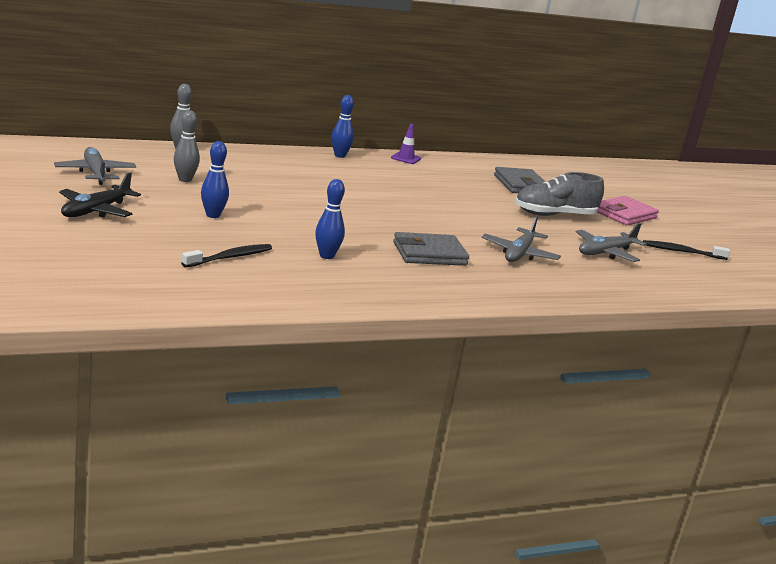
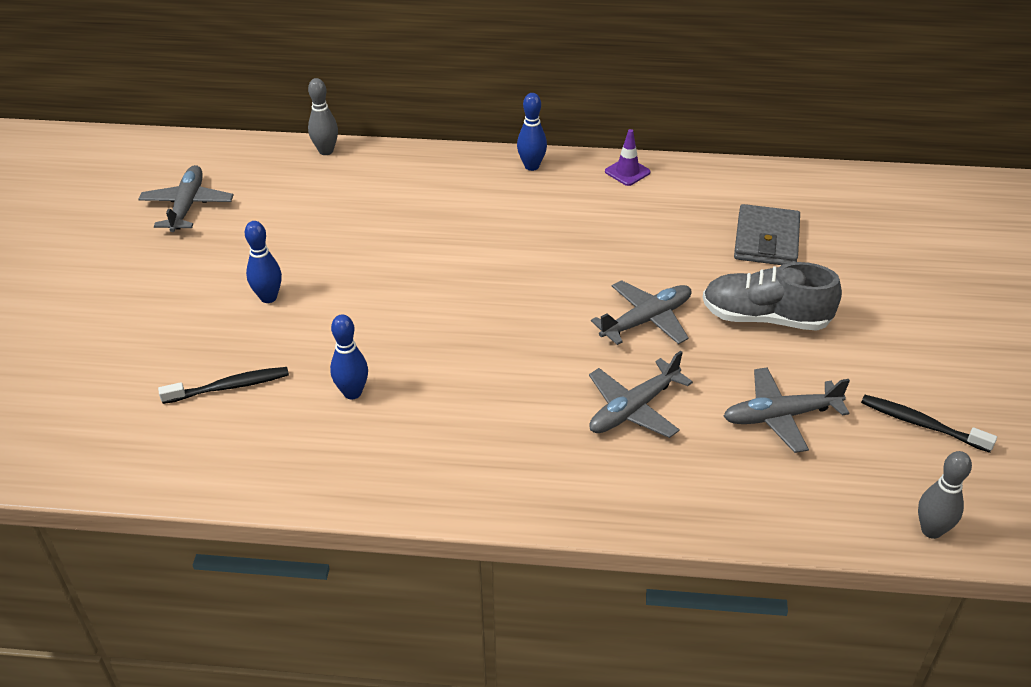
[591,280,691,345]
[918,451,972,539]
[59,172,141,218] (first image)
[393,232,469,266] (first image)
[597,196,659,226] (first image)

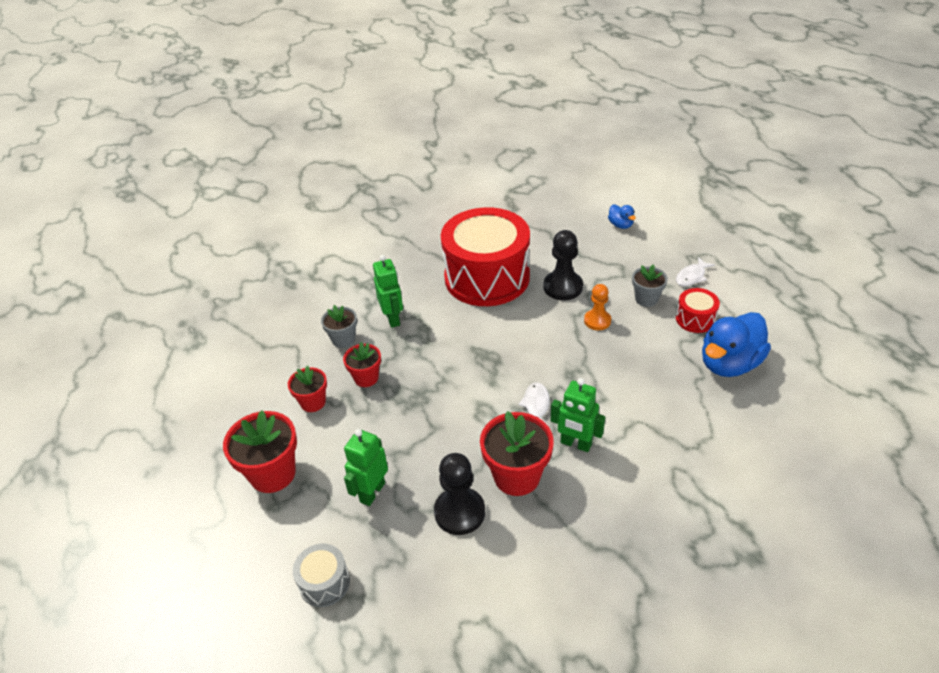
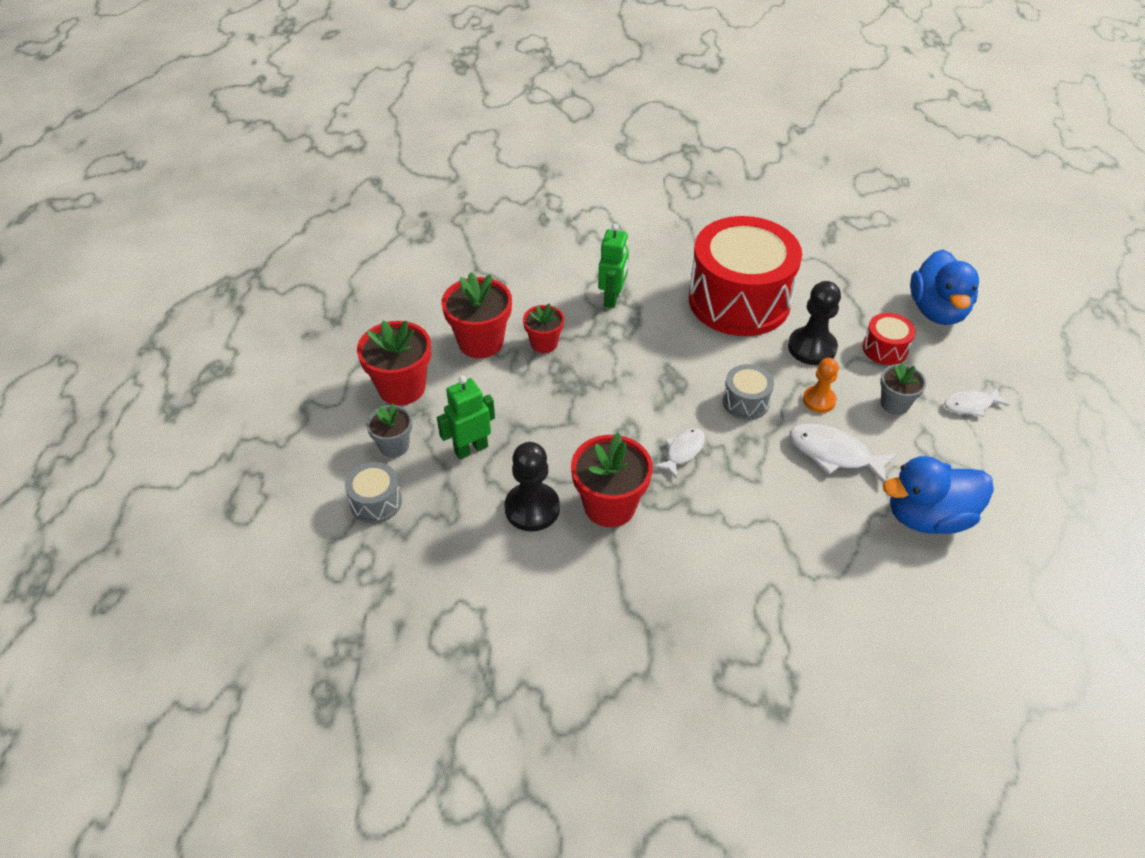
[366,403,412,457]
[442,272,512,358]
[723,364,774,420]
[789,424,897,483]
[863,313,916,365]
[910,249,979,325]
[551,378,605,452] (first image)

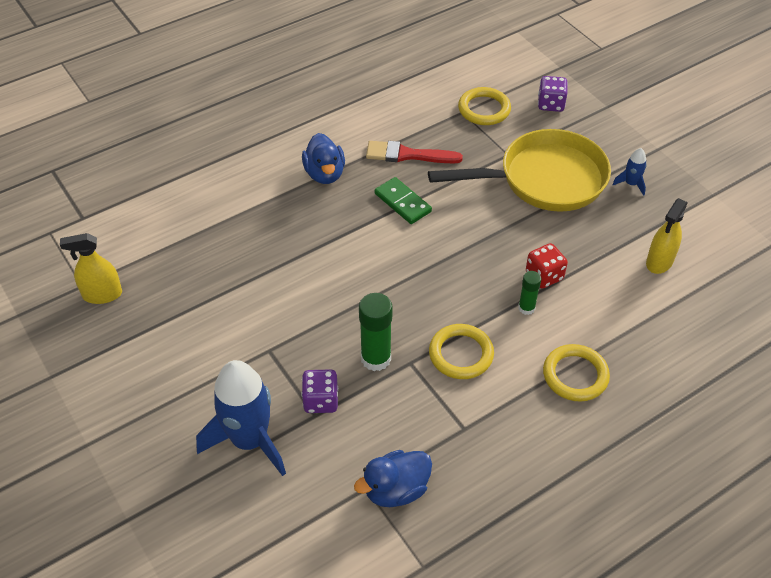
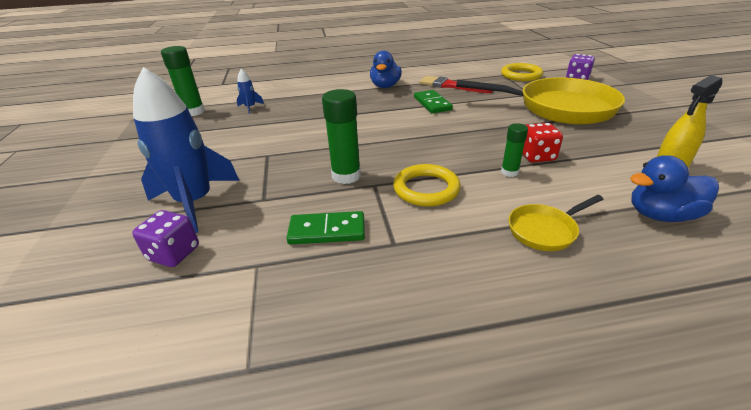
[132,210,199,267]
[161,46,205,116]
[237,69,264,114]
[286,211,365,245]
[508,195,603,251]
[630,155,719,222]

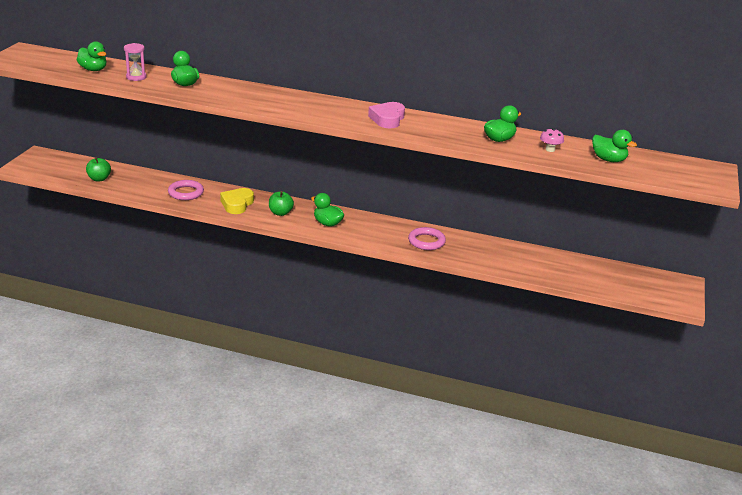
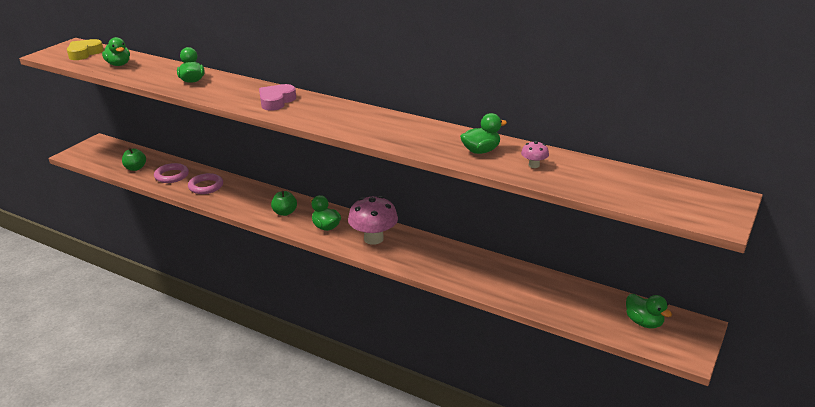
[67,39,104,60]
[154,163,189,183]
[259,84,296,111]
[348,196,398,245]
[626,294,672,329]
[124,43,147,81] (first image)

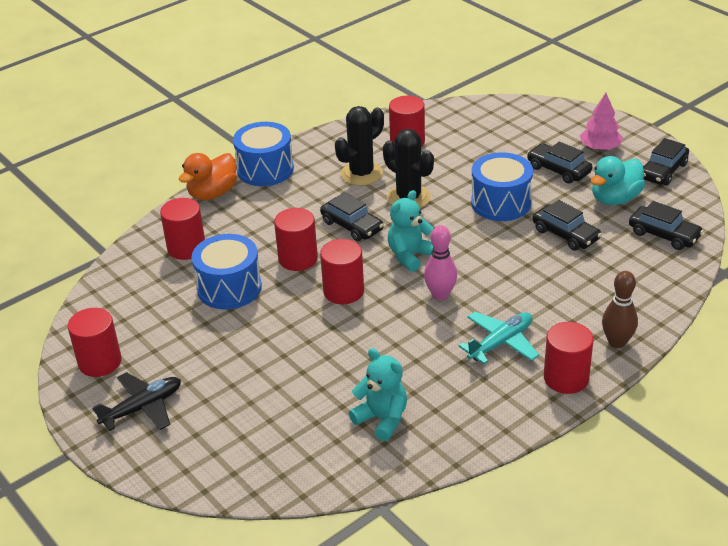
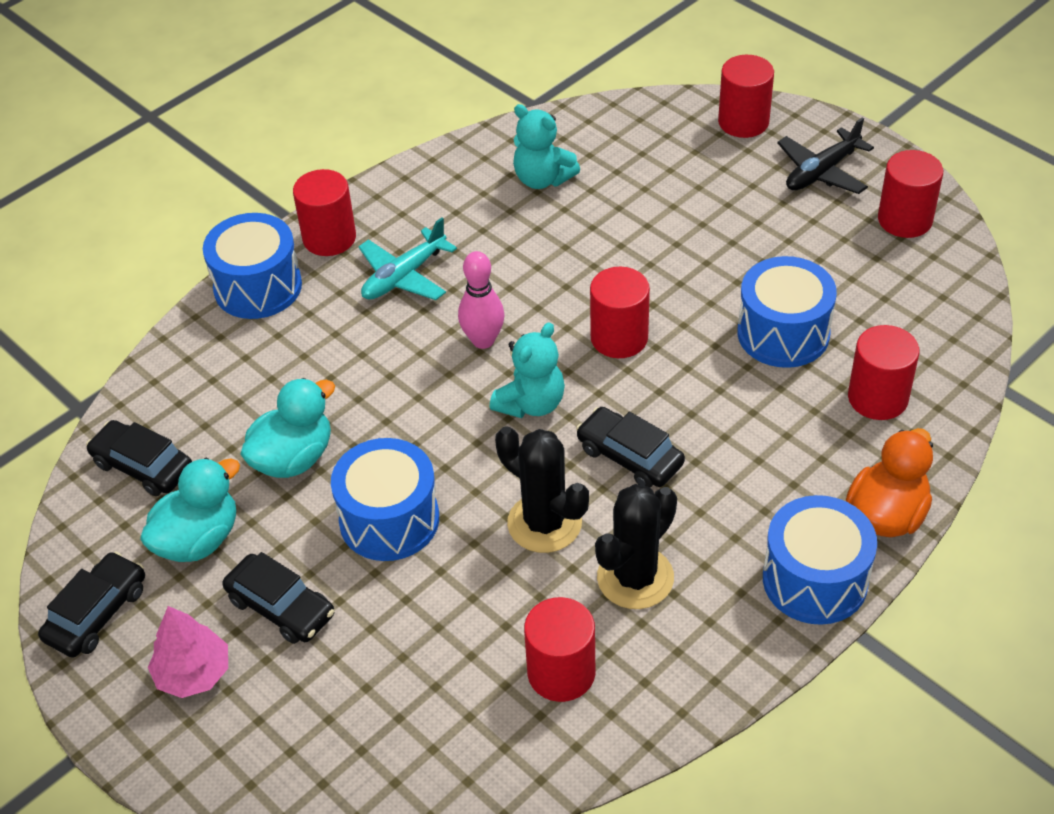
[203,213,302,319]
[240,378,335,478]
[718,55,774,138]

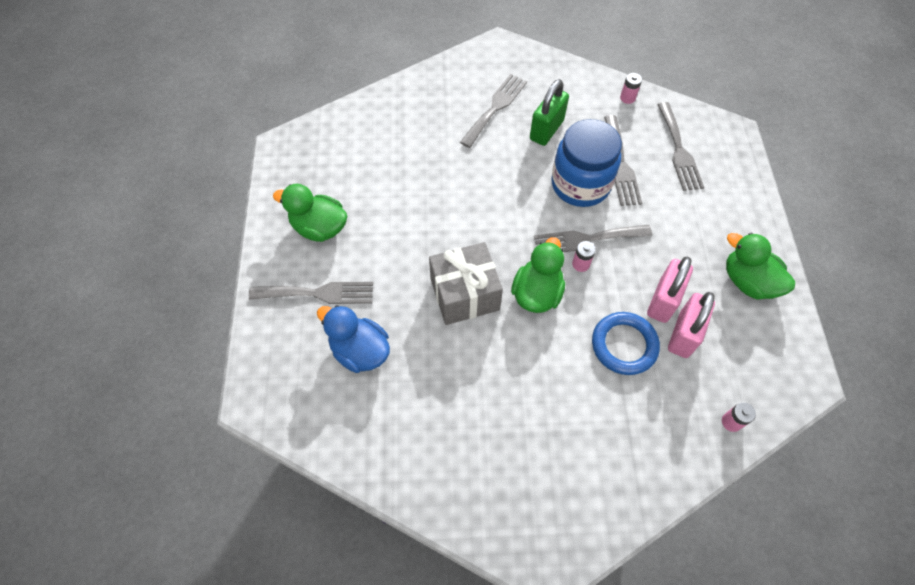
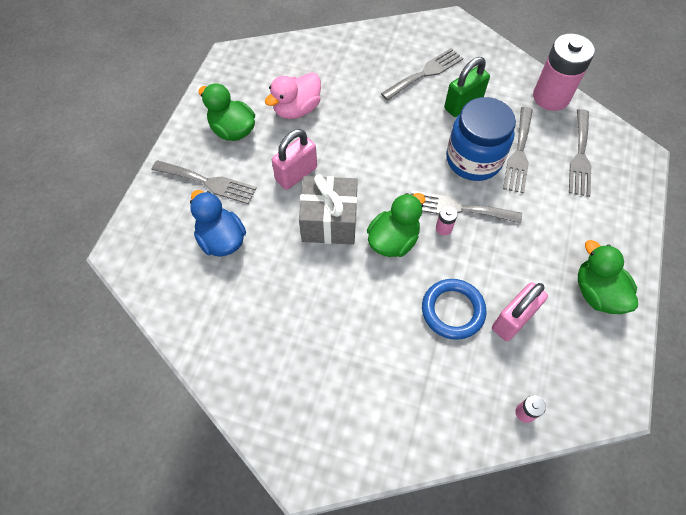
[265,72,321,119]
[272,129,317,190]
[533,34,595,111]

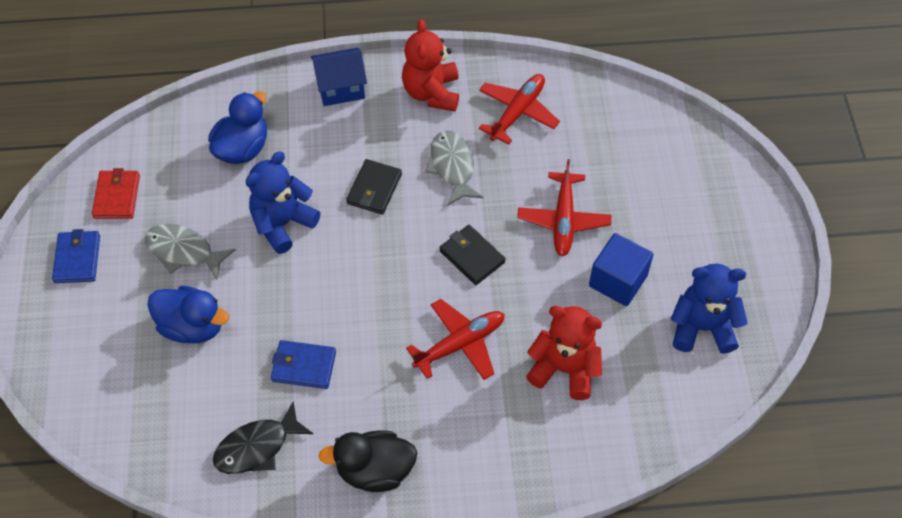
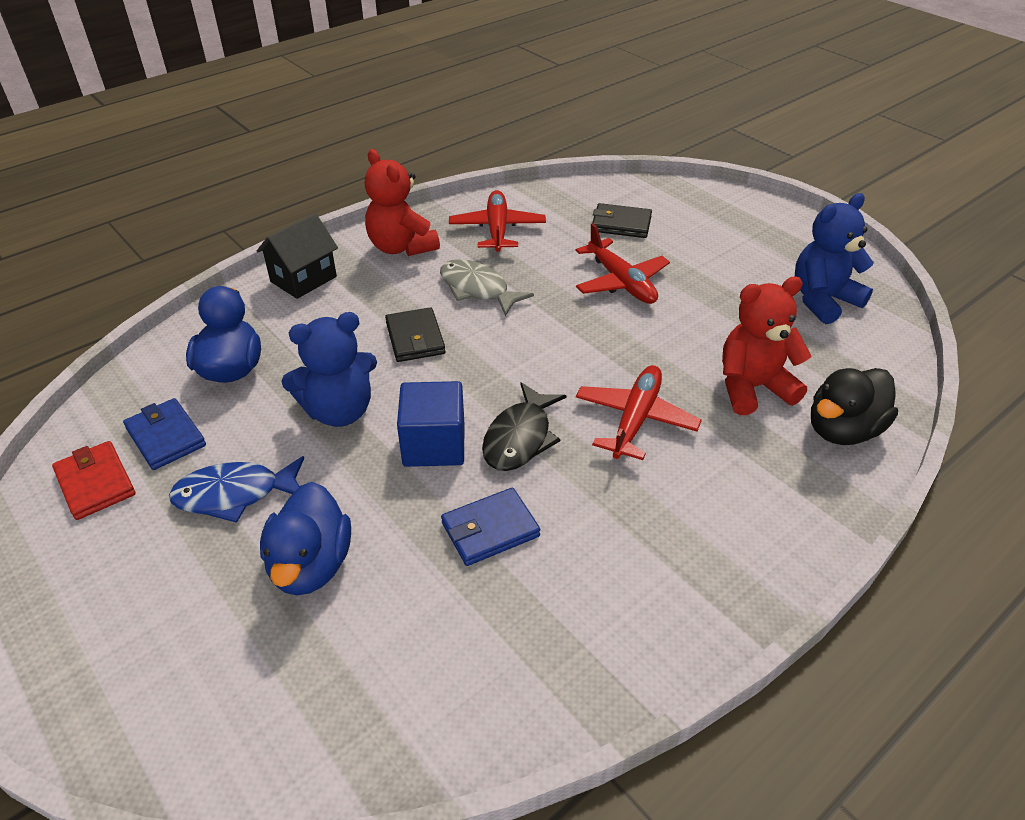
[123,398,206,470]
[169,456,304,523]
[257,213,338,299]
[260,482,351,595]
[282,312,377,427]
[397,381,464,467]
[482,382,567,471]
[592,203,652,238]
[811,368,898,445]

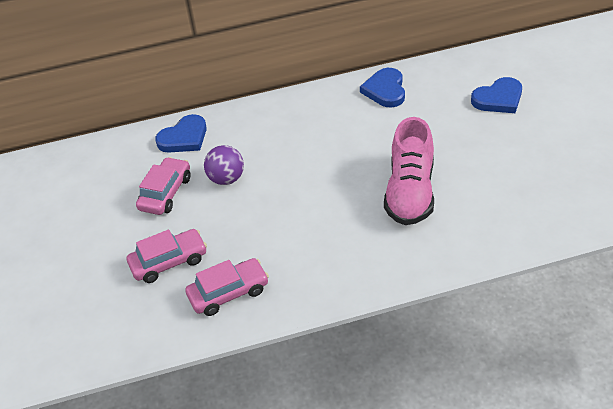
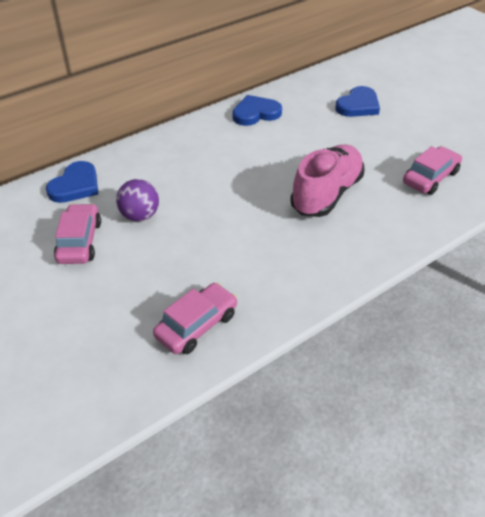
[233,95,282,126]
[290,144,365,217]
[403,146,462,195]

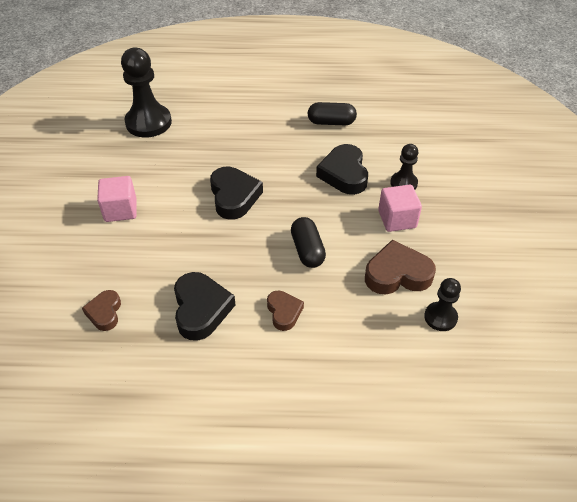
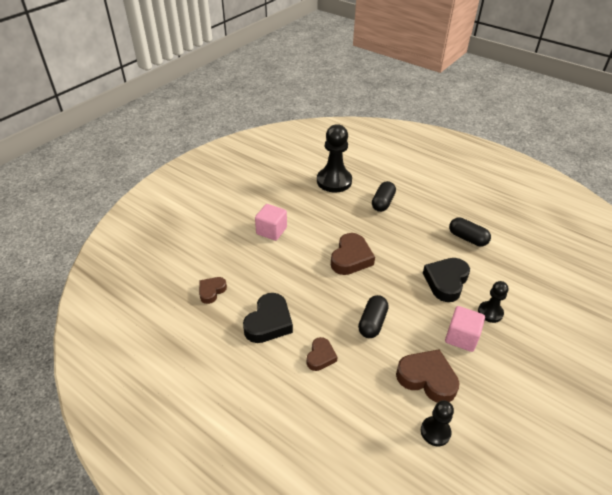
[331,233,375,275]
[372,181,396,212]

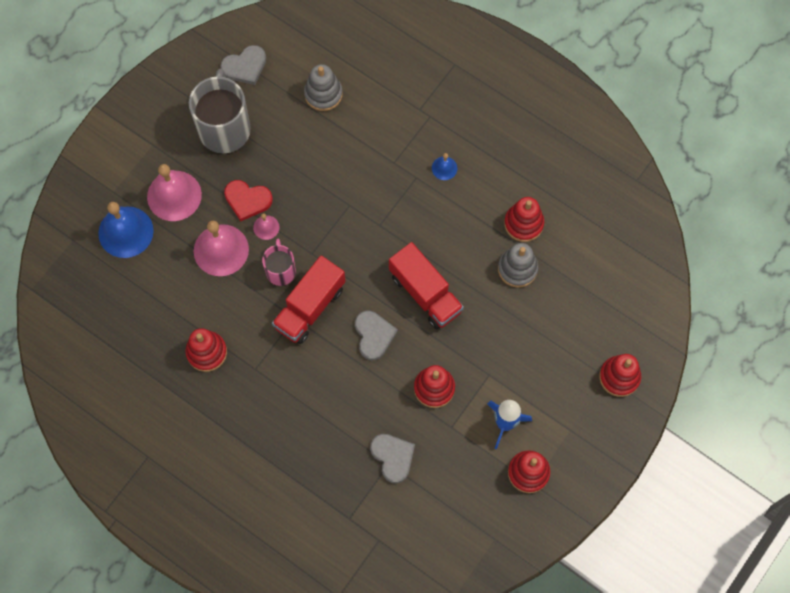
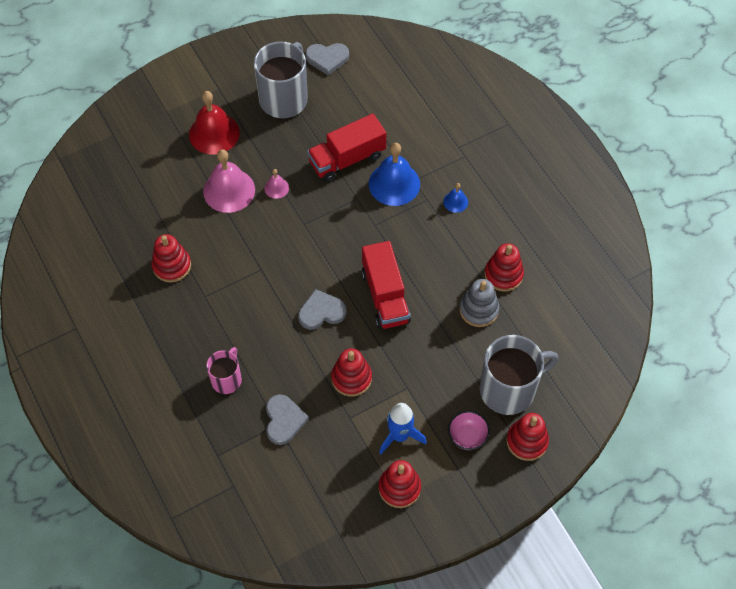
[189,91,240,154]
[206,347,242,394]
[298,289,347,330]
[307,114,386,182]
[369,143,420,206]
[448,411,490,450]
[480,335,558,415]
[224,180,273,221] (first image)
[304,64,343,111] (first image)

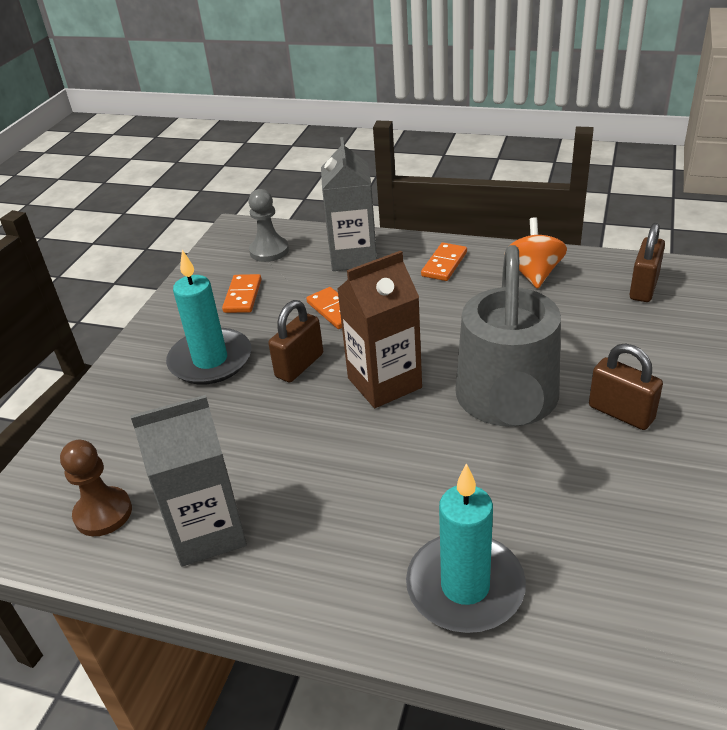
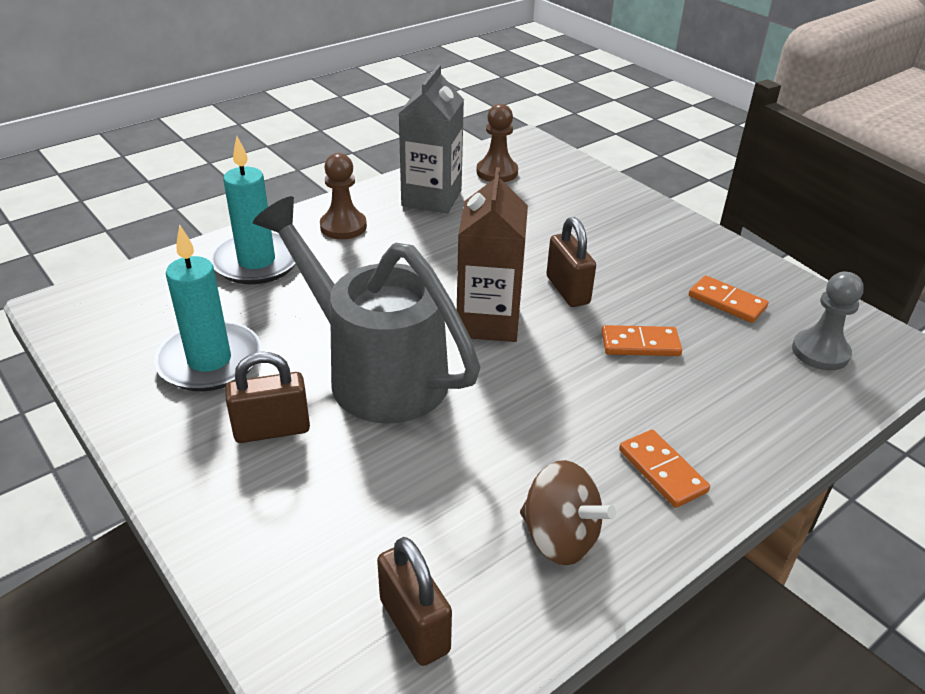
[154,224,261,391]
[320,153,367,239]
[520,460,616,565]
[321,137,377,271] (first image)

